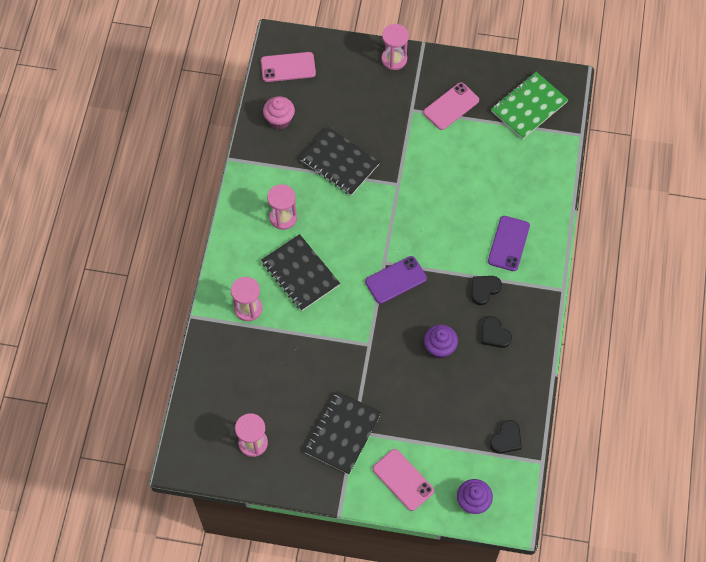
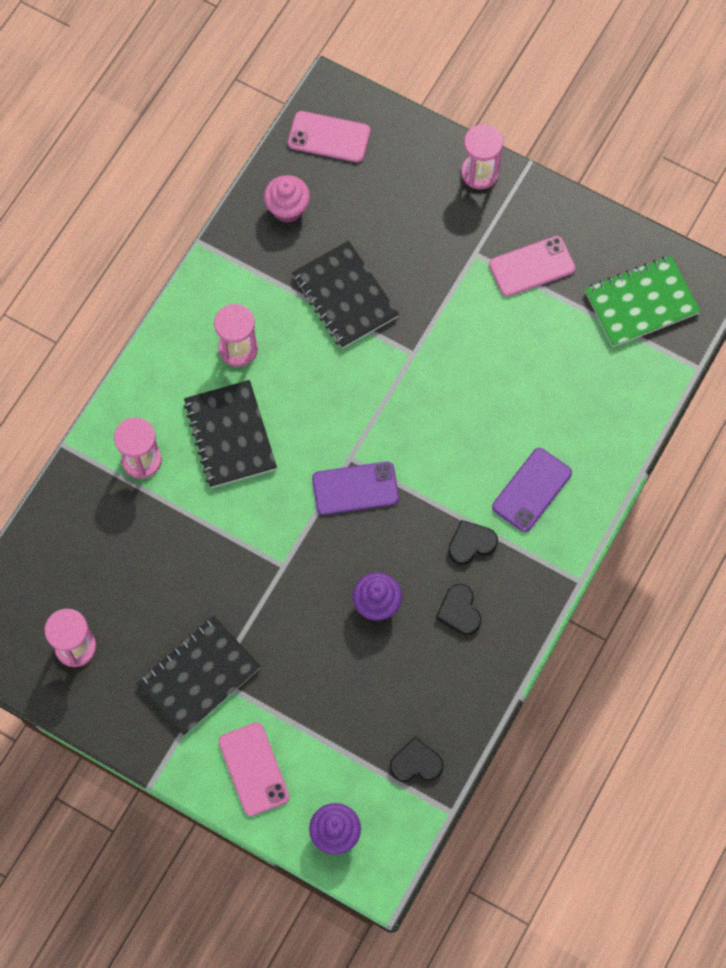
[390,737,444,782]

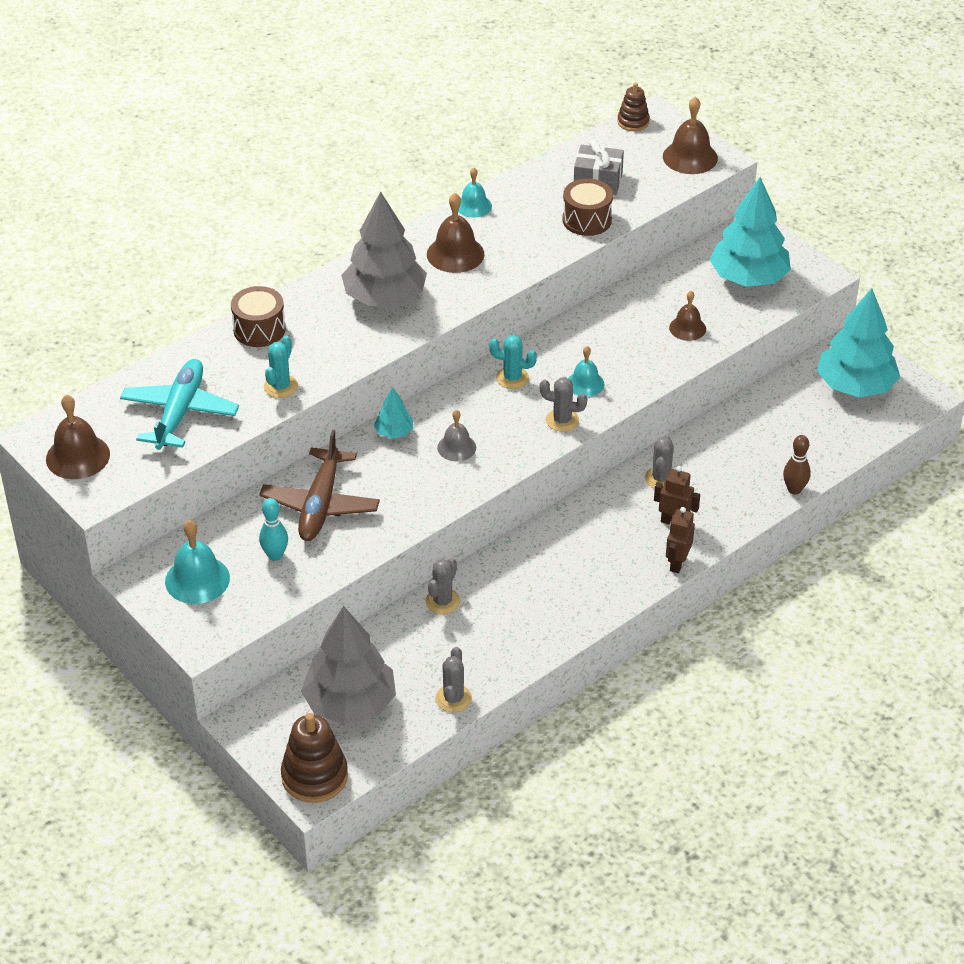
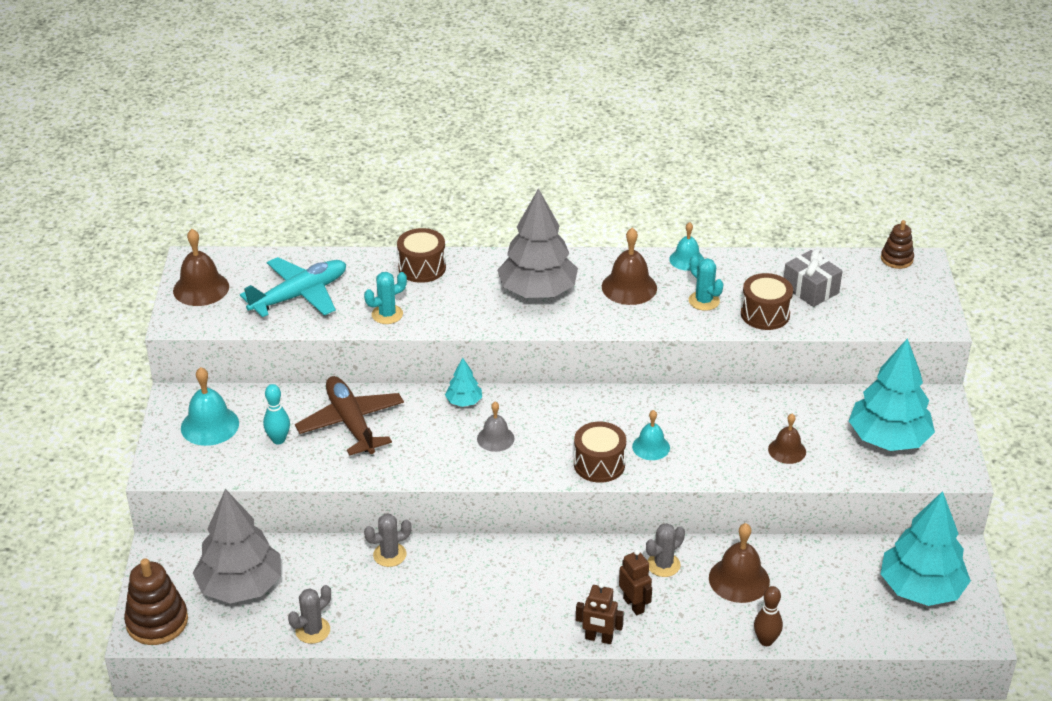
[295,376,404,456]
[574,422,626,483]
[576,582,624,644]
[689,255,723,311]
[709,523,770,603]

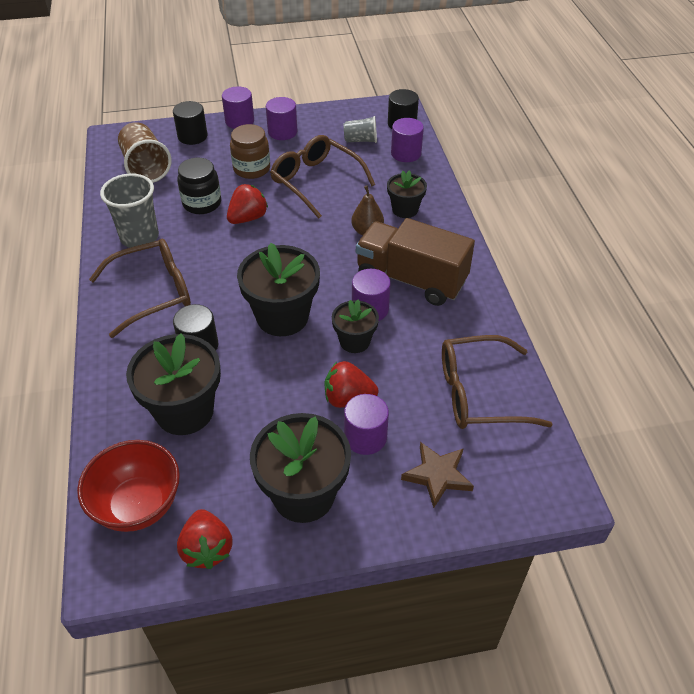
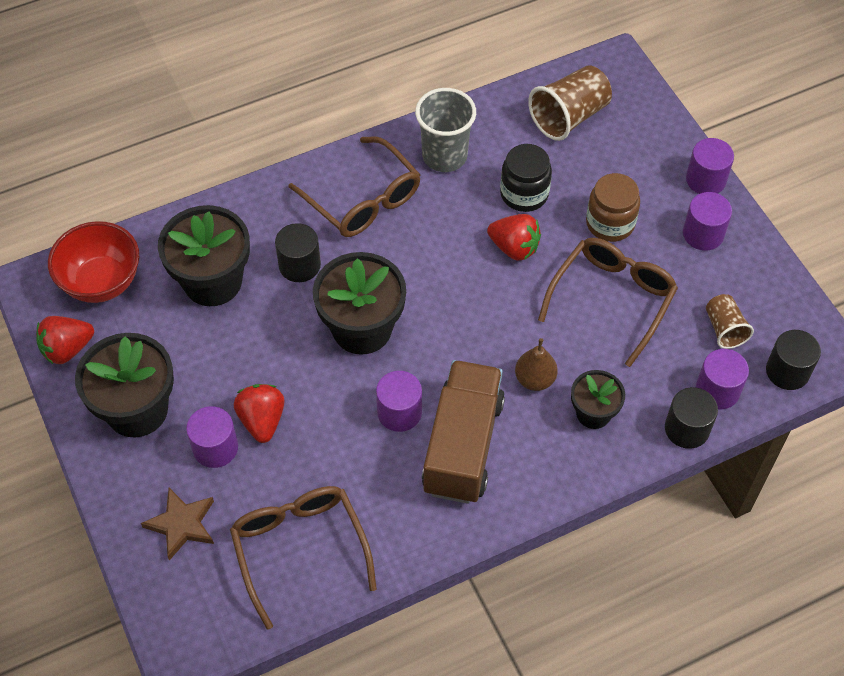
[665,387,718,449]
[706,294,754,349]
[332,300,379,353] (first image)

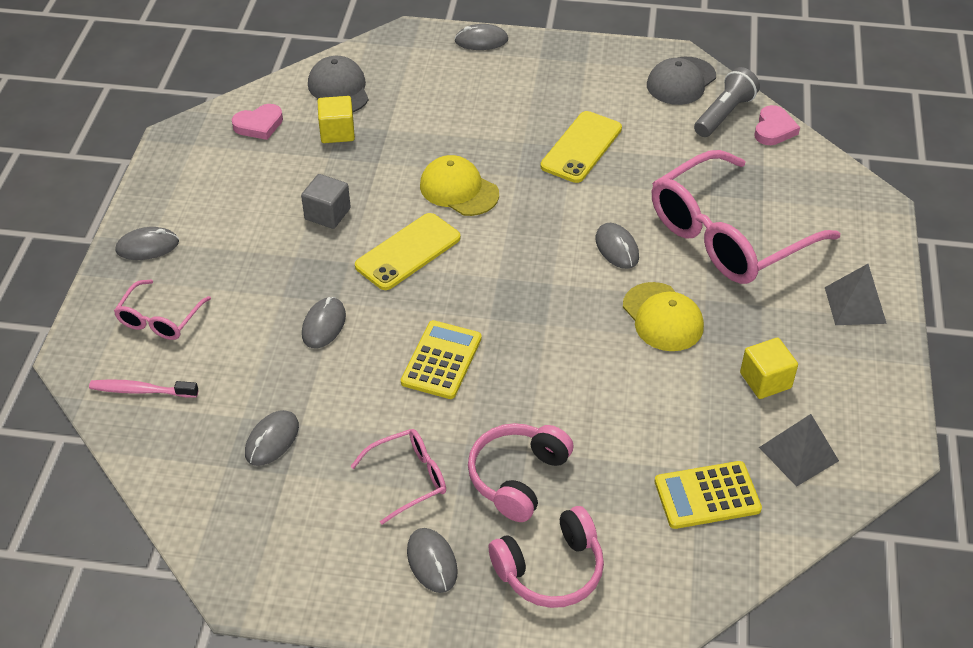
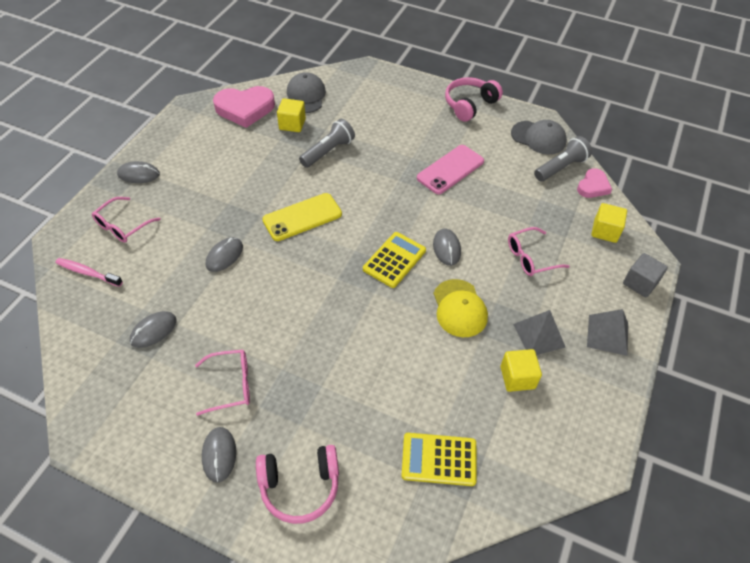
[213,86,275,128]
[299,119,355,168]
[363,232,426,288]
[417,145,484,194]
[445,77,503,122]
[508,227,570,276]
[511,120,567,154]
[513,310,566,355]
[591,203,627,243]
[623,253,668,297]
[420,155,499,216] (first image)
[454,24,508,50] (first image)

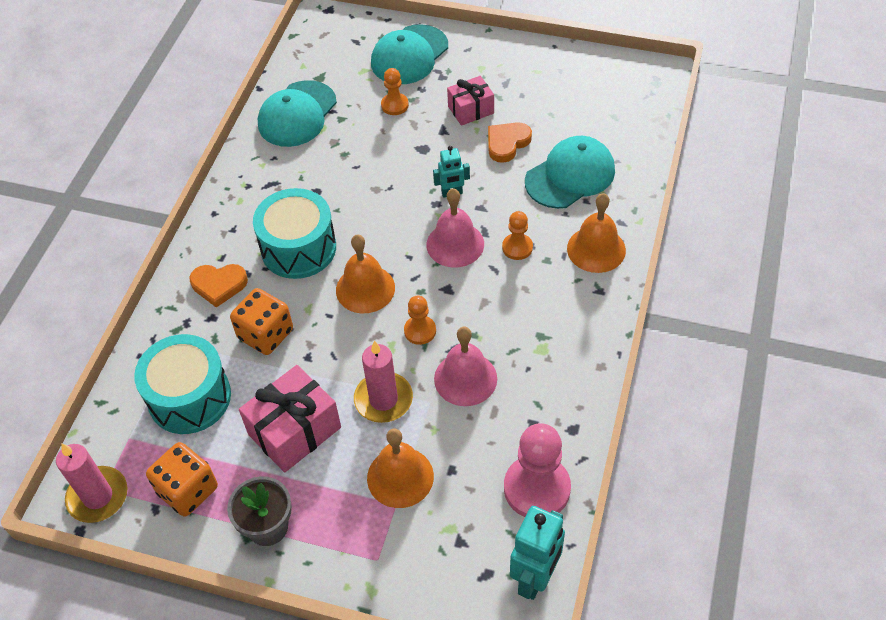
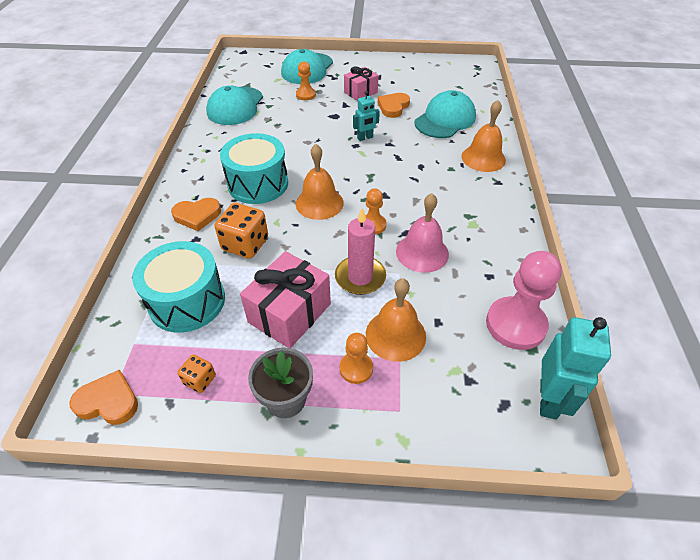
[69,370,138,425]
[177,354,216,393]
[340,333,373,384]
[427,189,484,268] (first image)

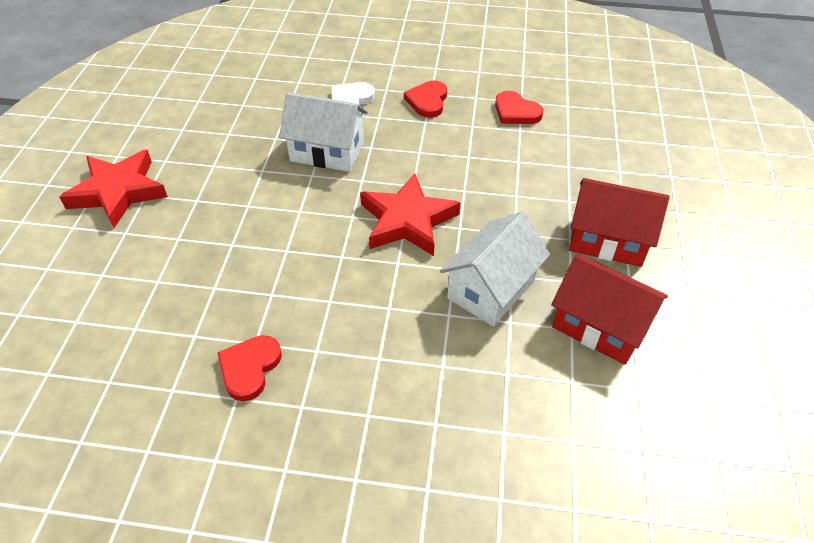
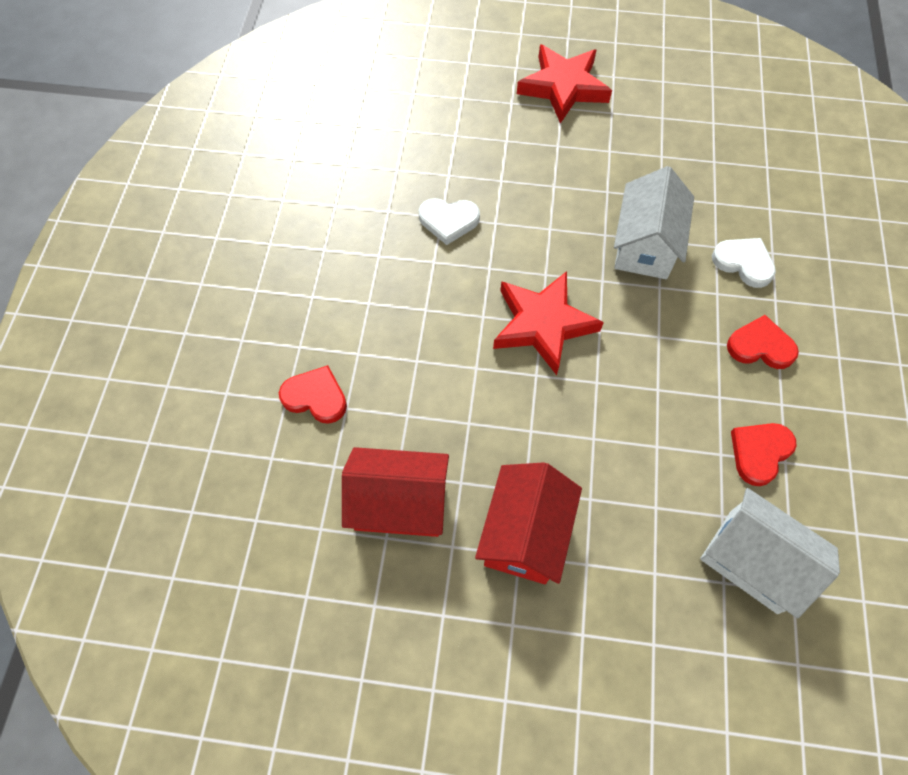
[279,365,347,424]
[342,447,449,537]
[418,198,480,245]
[700,488,840,618]

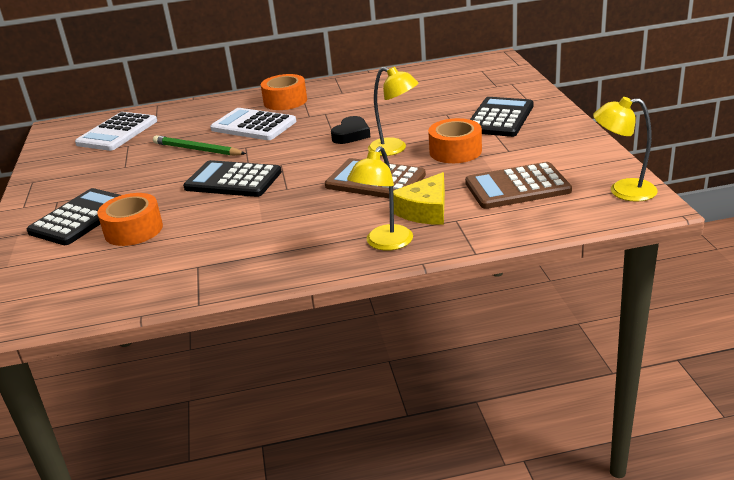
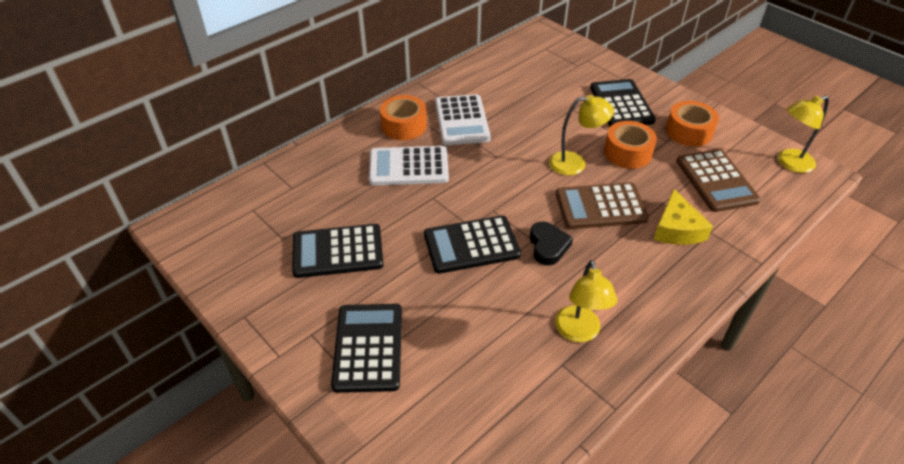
[292,224,384,278]
[435,94,491,145]
[530,221,573,265]
[555,260,617,342]
[666,101,719,147]
[676,149,761,212]
[153,135,246,156] (first image)

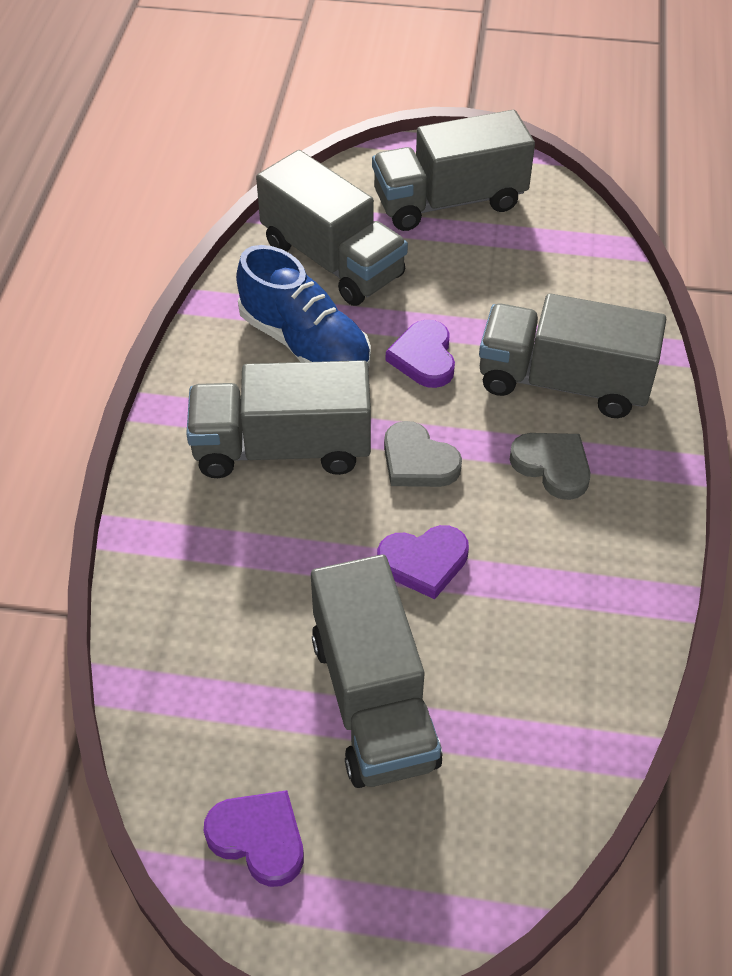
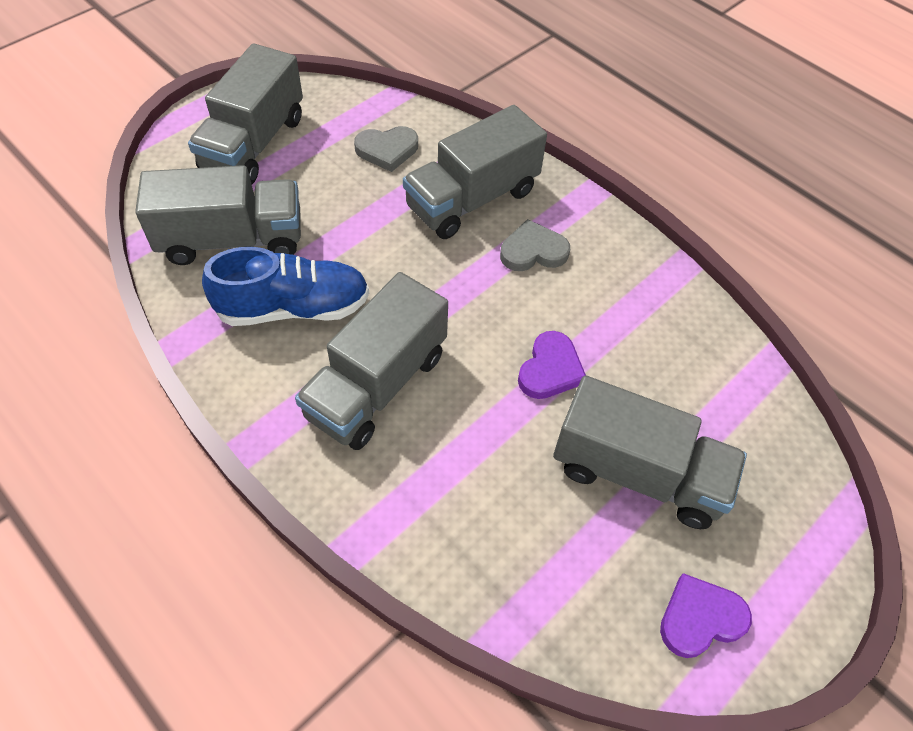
[354,126,418,172]
[386,320,455,388] (first image)

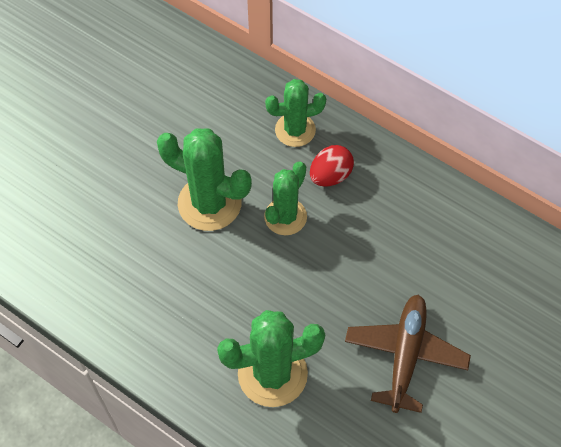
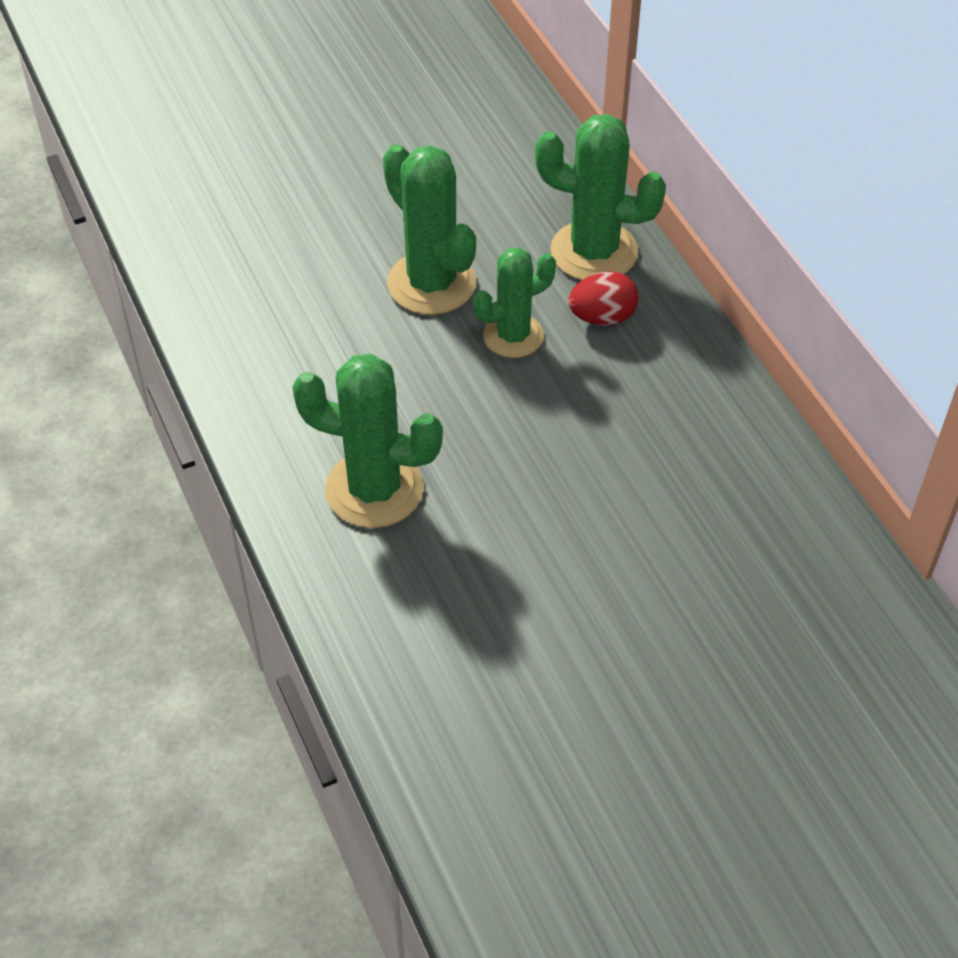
[535,114,666,280]
[345,294,471,413] (first image)

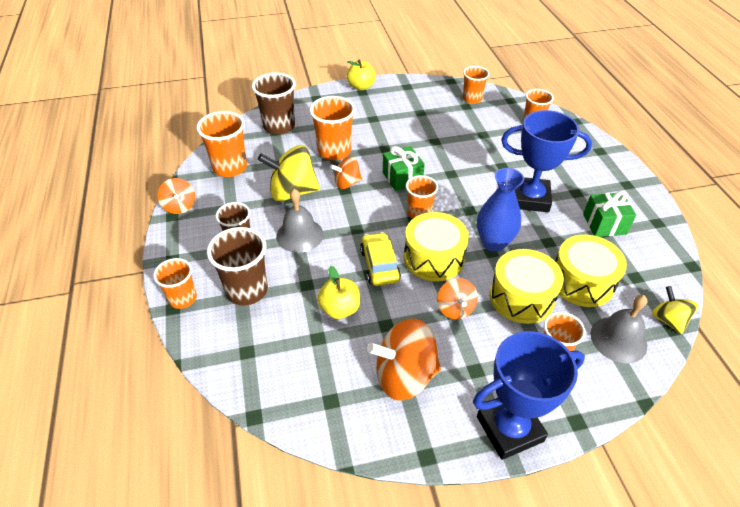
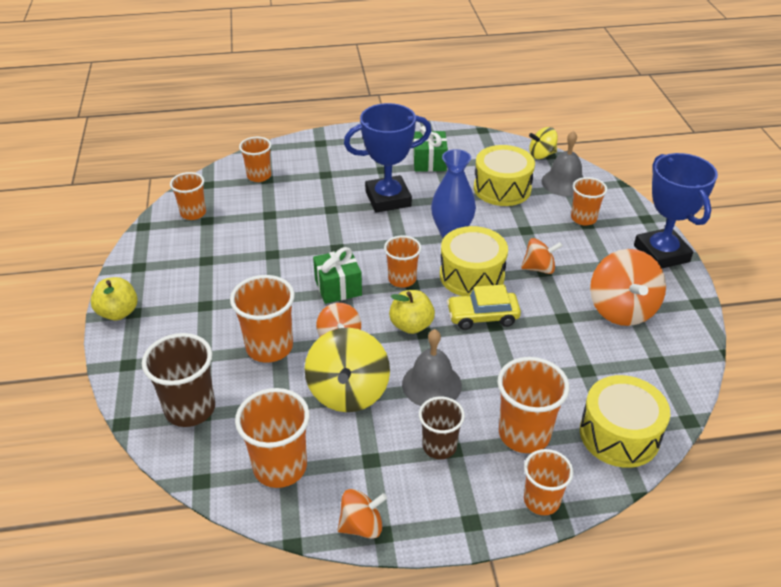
[344,103,432,213]
[389,290,435,334]
[498,357,570,453]
[580,375,670,468]

